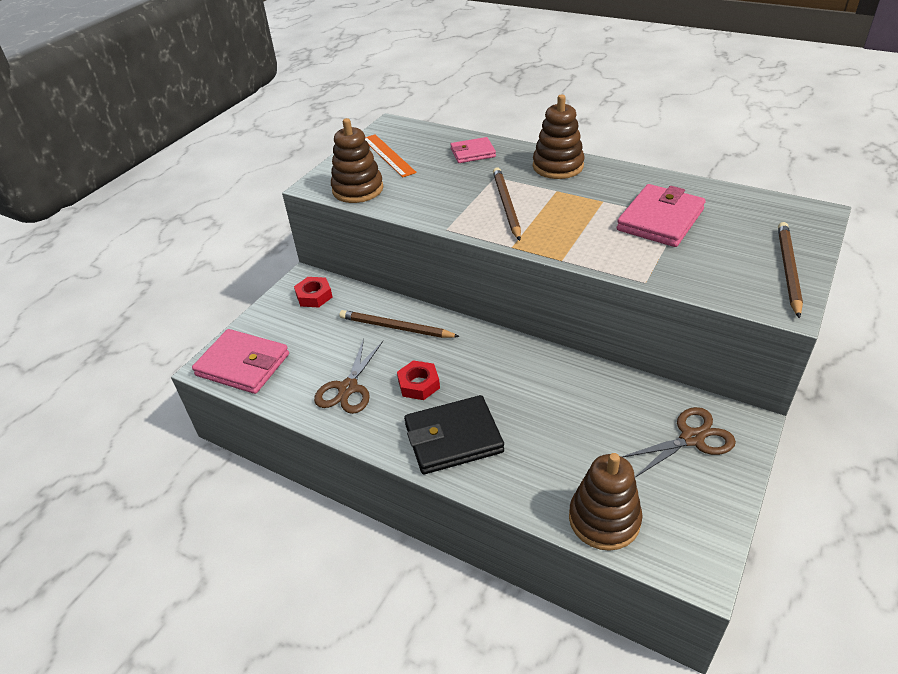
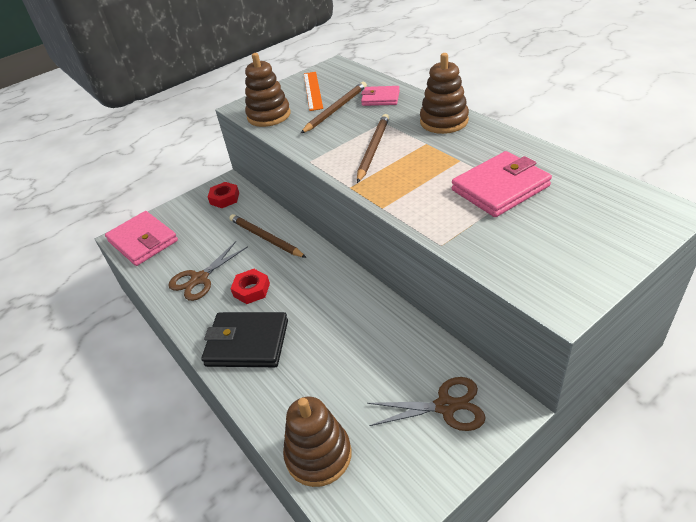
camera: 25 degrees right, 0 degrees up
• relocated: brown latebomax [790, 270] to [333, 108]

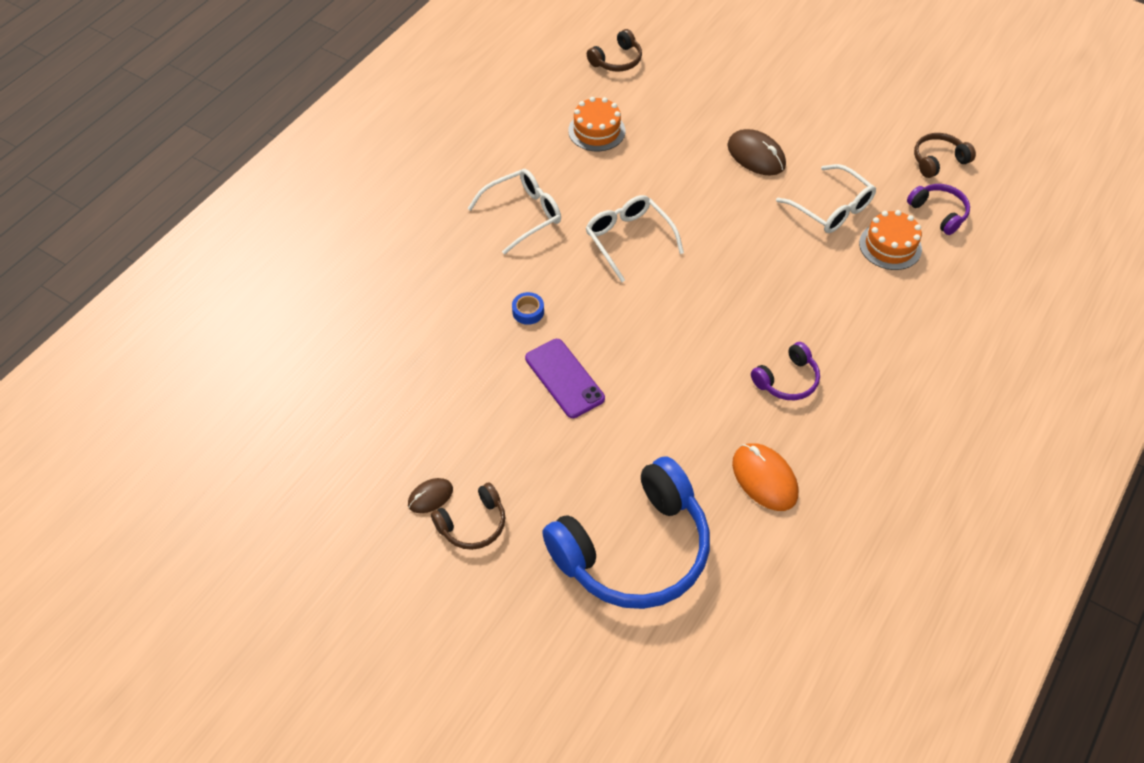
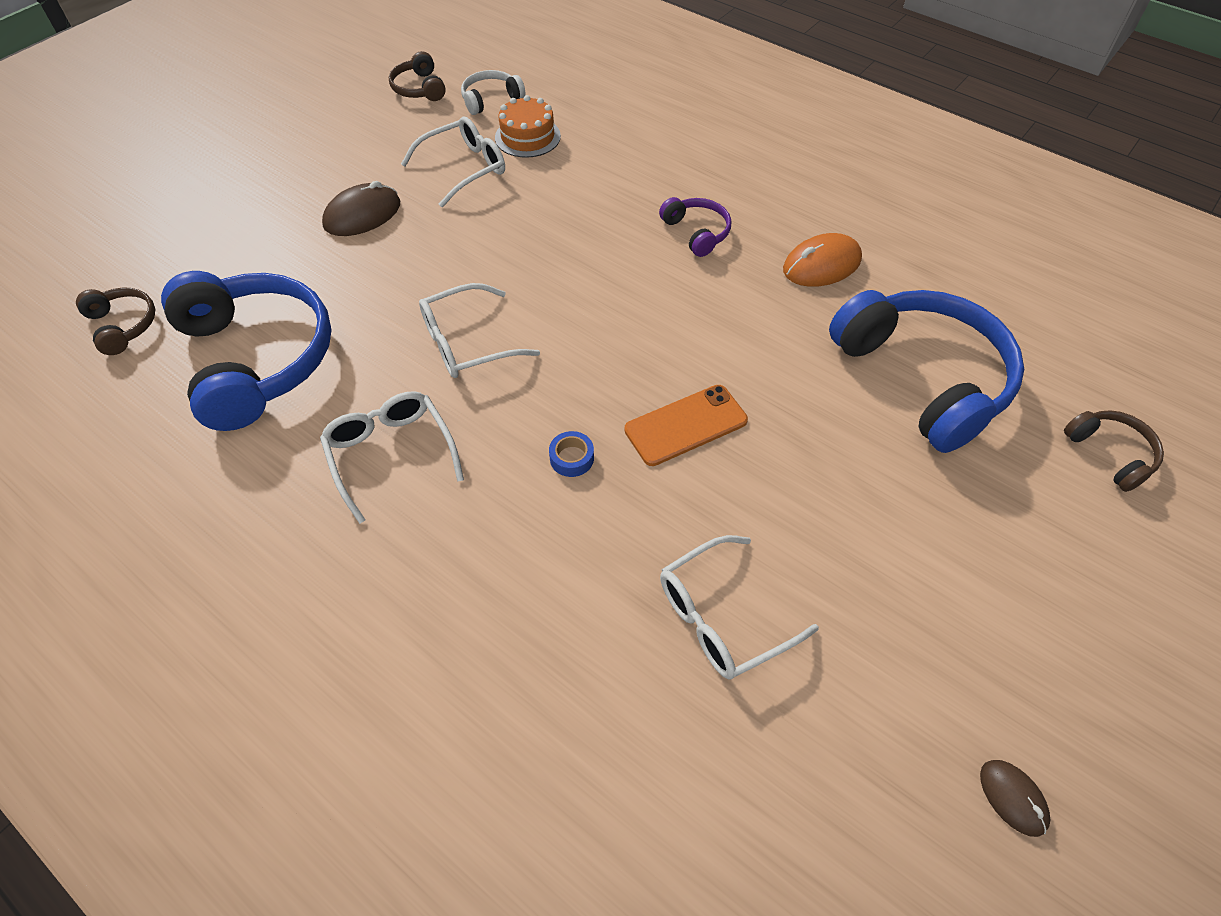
camera: 85 degrees left, 0 degrees up
• exchanged: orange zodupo [596, 124] to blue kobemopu [246, 351]
• colour: purple kobemopu [938, 209] to white kobemopu [493, 92]
• colour: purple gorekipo [565, 378] to orange gorekipo [686, 425]
• appeared: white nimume [739, 607]
• relocated: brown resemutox [430, 495] to [1015, 798]
• relocated: brown kobemopu [468, 516] to [1114, 451]

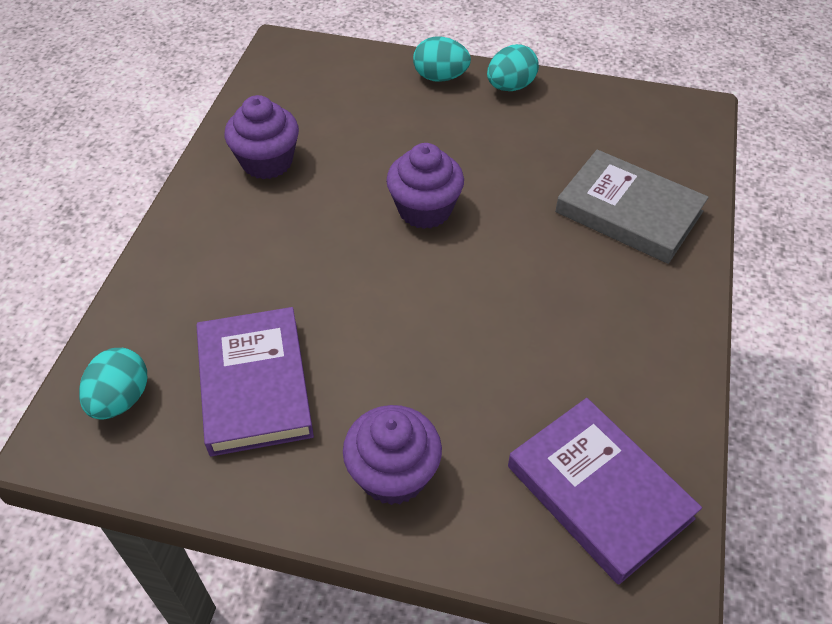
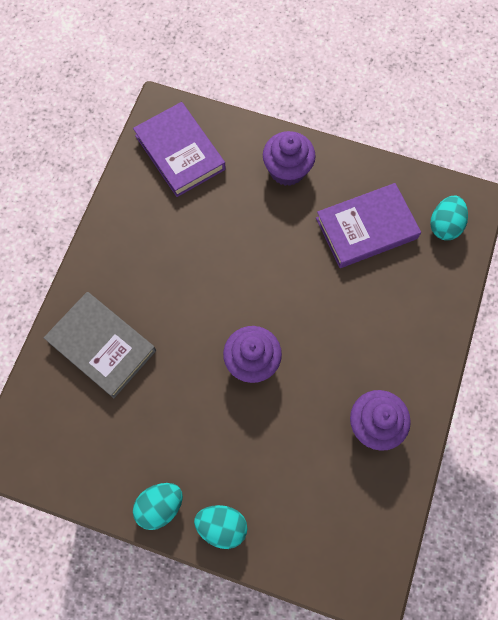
camera: 175 degrees left, 20 degrees up
• spun: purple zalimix [255, 382] = [368, 225] 75 degrees clockwise

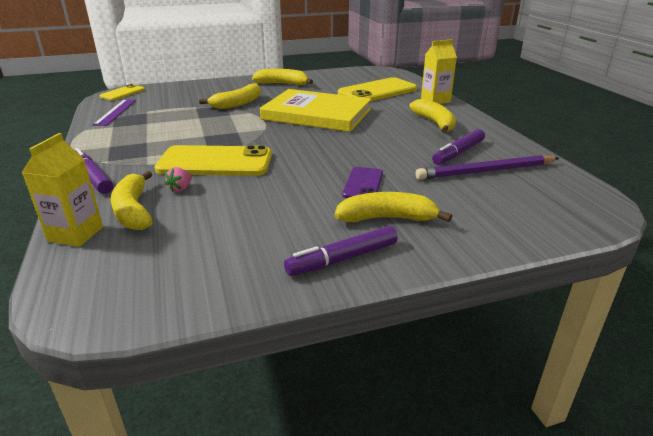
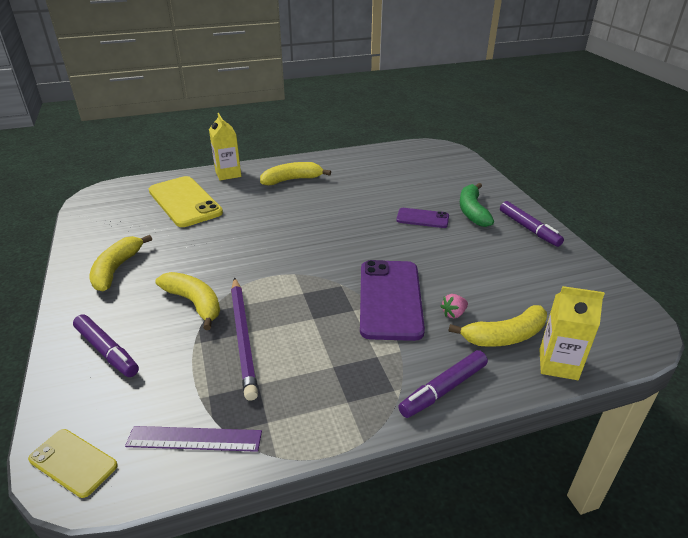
camera: 90 degrees left, 5 degrees up
• relocated: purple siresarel [458, 147] to [106, 346]
• relocated: purple latebomax [487, 167] to [244, 339]
• colour: yellow gorekipo [213, 160] to purple gorekipo [392, 300]
• spun: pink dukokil [178, 179] = [454, 306] 120 degrees clockwise
• colour: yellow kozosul [393, 207] to green kozosul [477, 205]
• missing: yellow zalimix [315, 110]

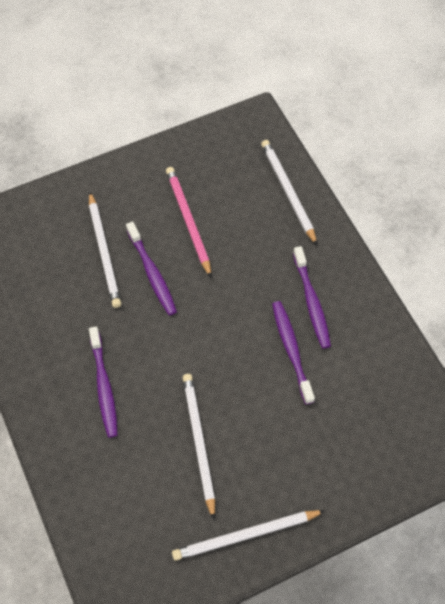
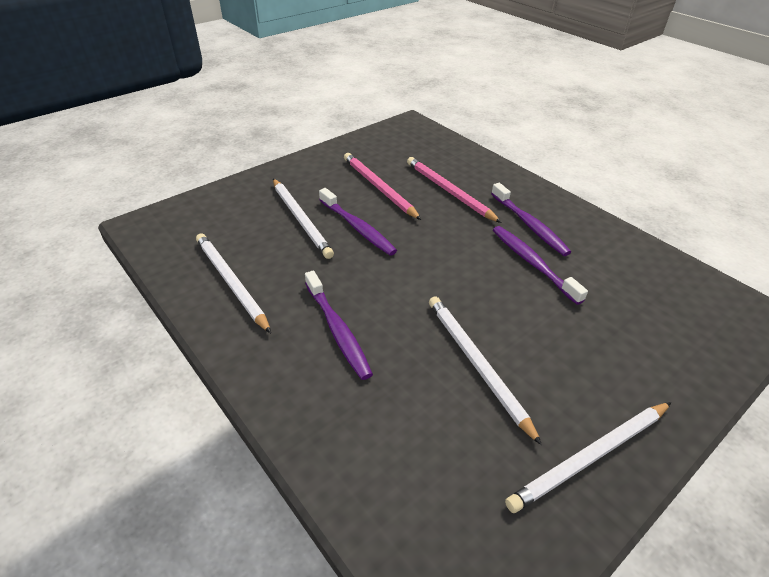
camera: 15 degrees left, 20 degrees down
• relocated: white latebomax [289, 192] to [233, 283]
• appeared: pink latebomax [454, 190]

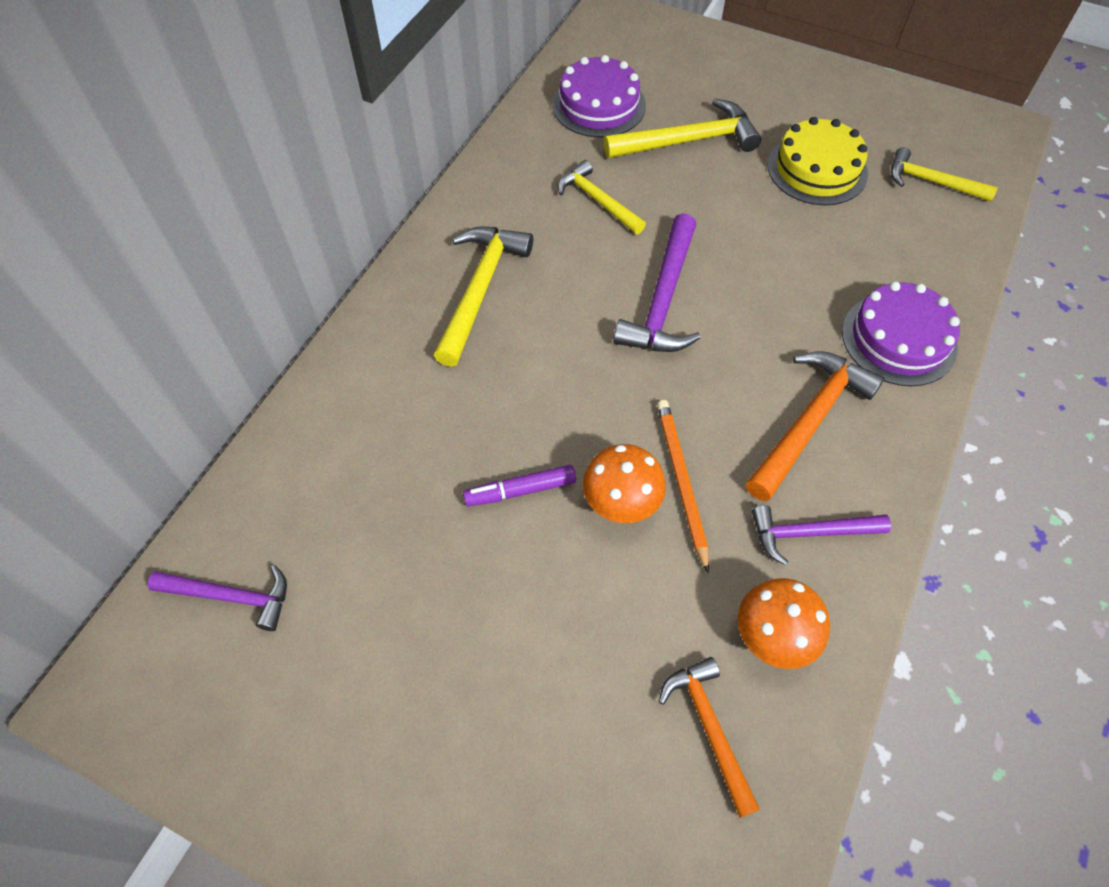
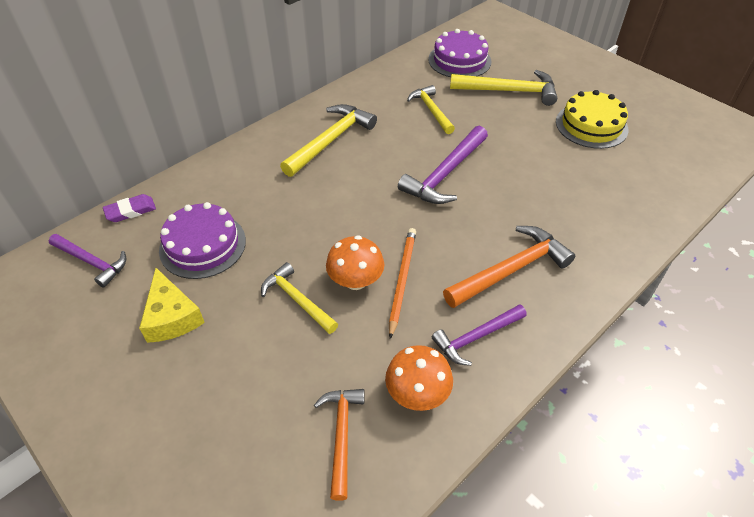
camera: 20 degrees right, 10 degrees down
• appeared: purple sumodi [129, 208]
• appeared: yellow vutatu [172, 305]
• relocated: purple zodupo [901, 333] to [202, 240]
• relocated: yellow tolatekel [944, 174] to [299, 298]
• spun: purple tolatekel [821, 535] = [479, 335] 45 degrees counterclockwise
• missing: purple siresarel [519, 485]

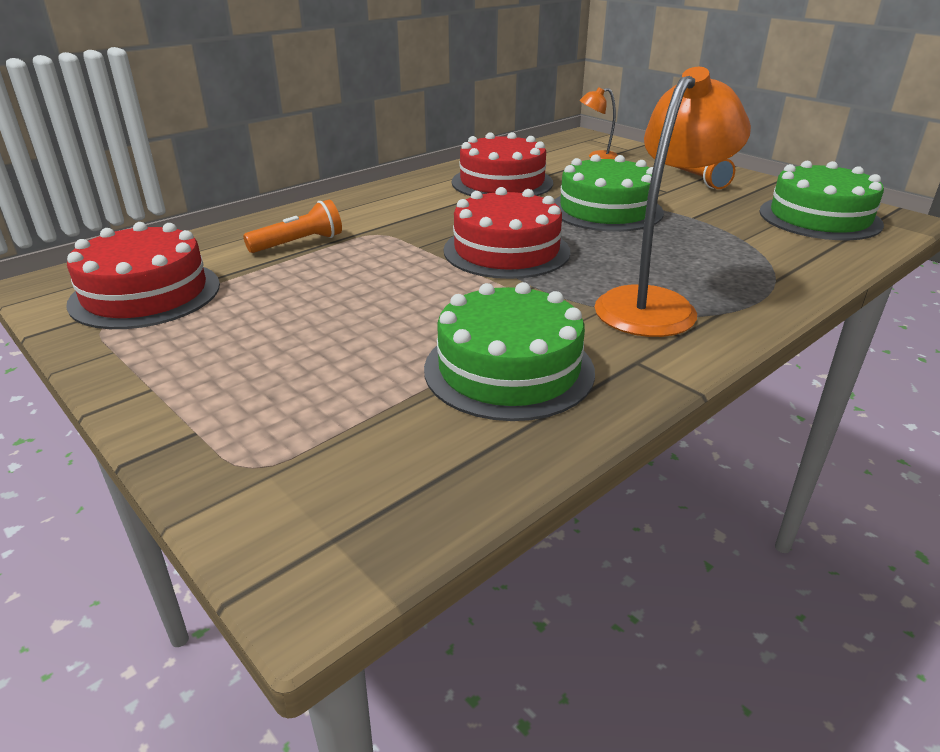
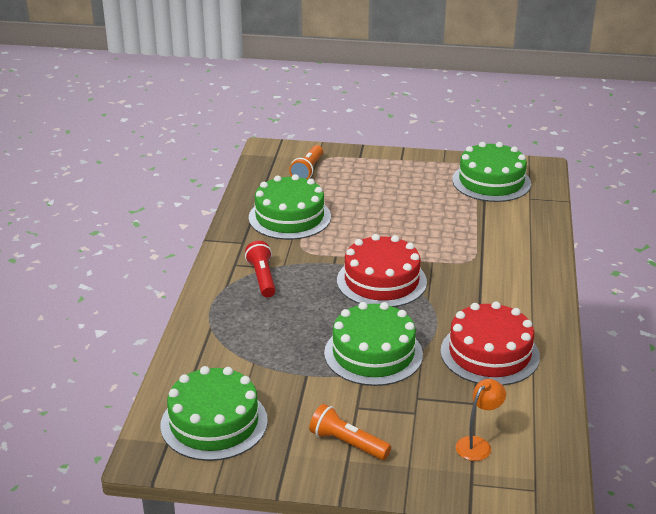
camera: 140 degrees right, 0 degrees up
• exchanged: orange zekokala [672, 202] to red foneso [260, 269]
• relocated: orange foneso [292, 226] to [306, 162]
• colour: red zodupo [143, 275] to green zodupo [491, 172]

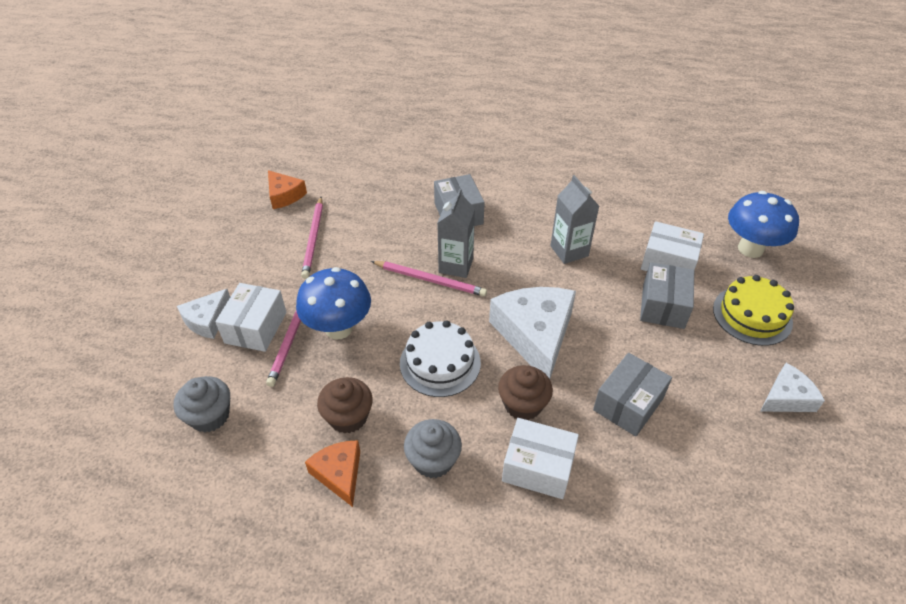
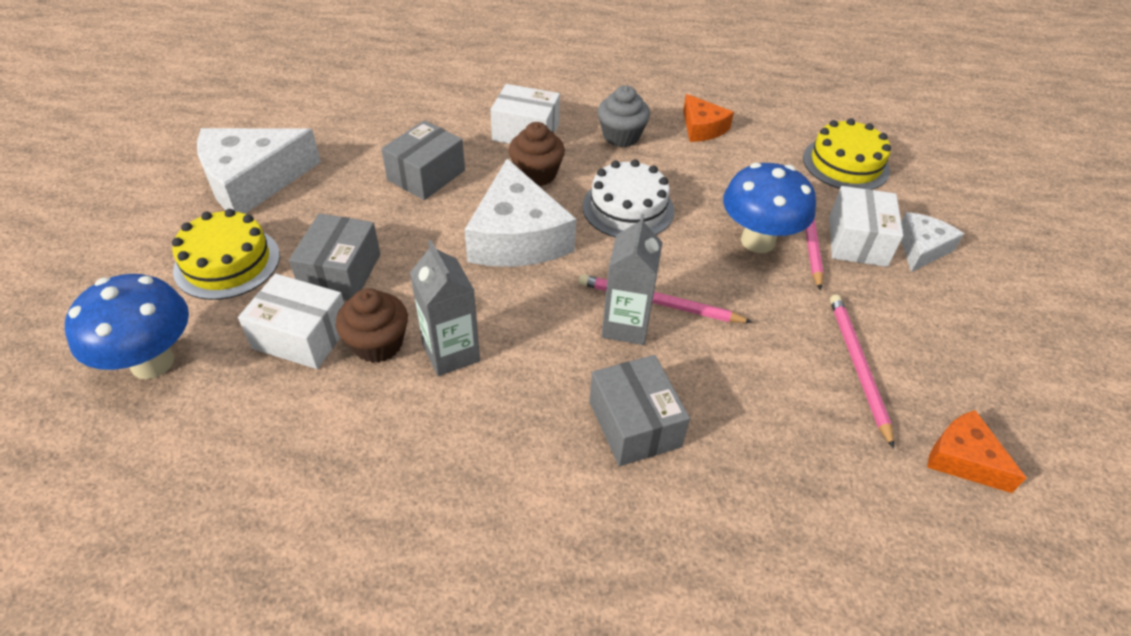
camera: 175 degrees right, 0 degrees up
• size: white vutatu [792, 387] = [259, 171] x1.82
• relocated: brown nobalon [345, 405] to [372, 325]
• exchanged: grey nobalon [201, 404] to yellow zodupo [847, 154]

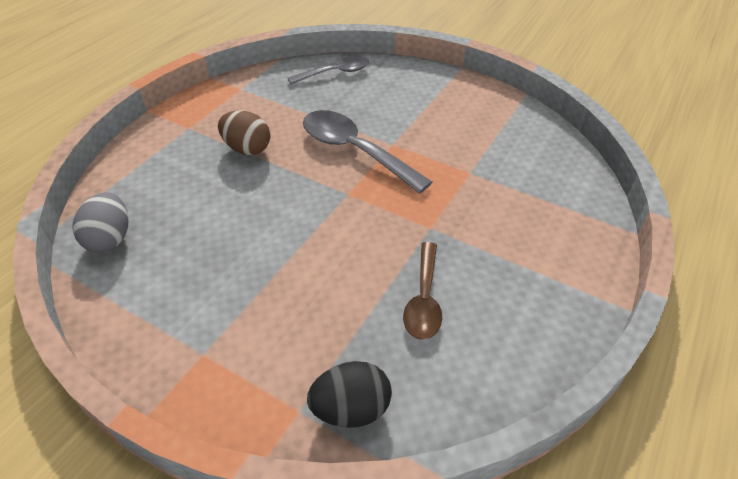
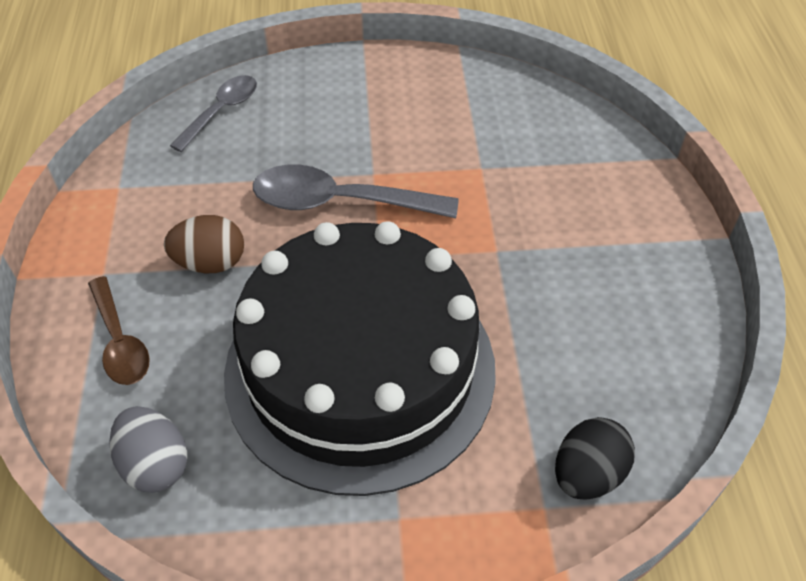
camera: 35 degrees left, 5 degrees up
• relocated: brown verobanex [422, 291] to [119, 330]
• appeared: black zodupo [360, 358]

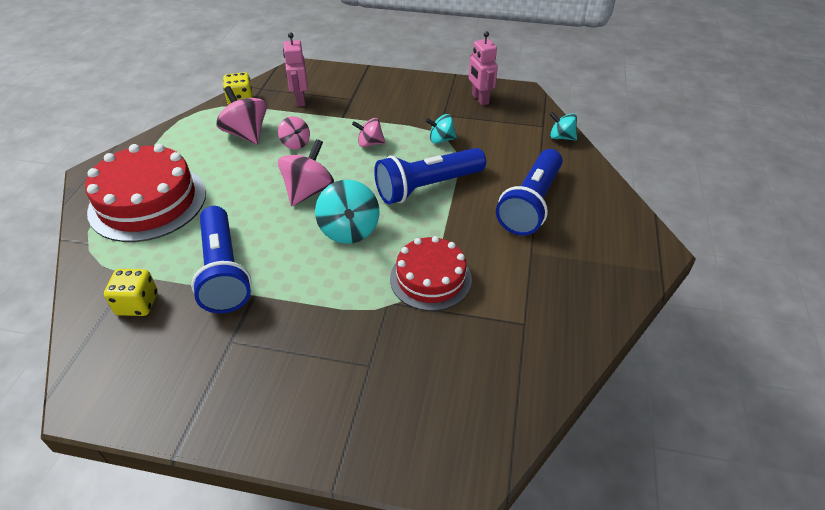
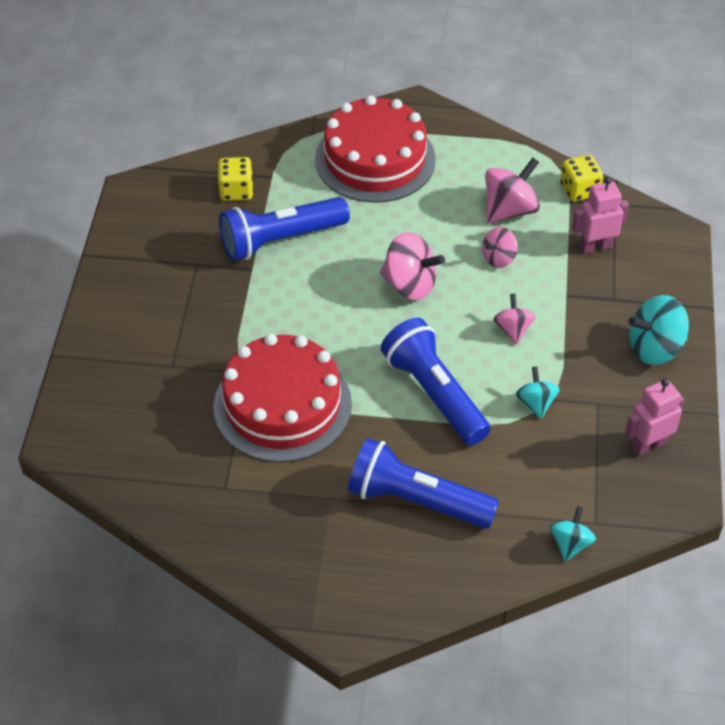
camera: 85 degrees right, 5 degrees up
• size: red zodupo [431, 273] = [282, 398] x1.56
• relocated: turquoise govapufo [347, 212] to [658, 330]

